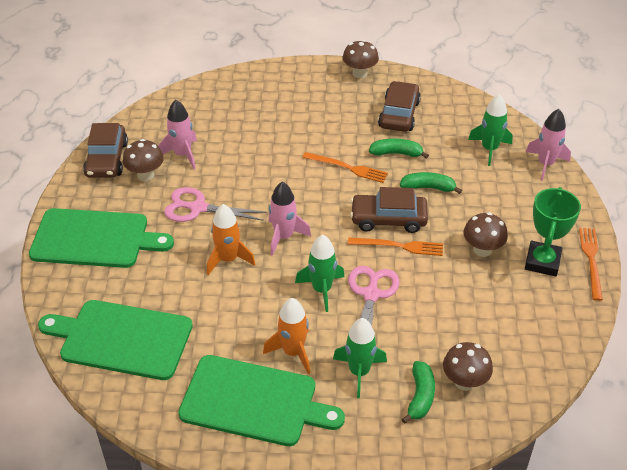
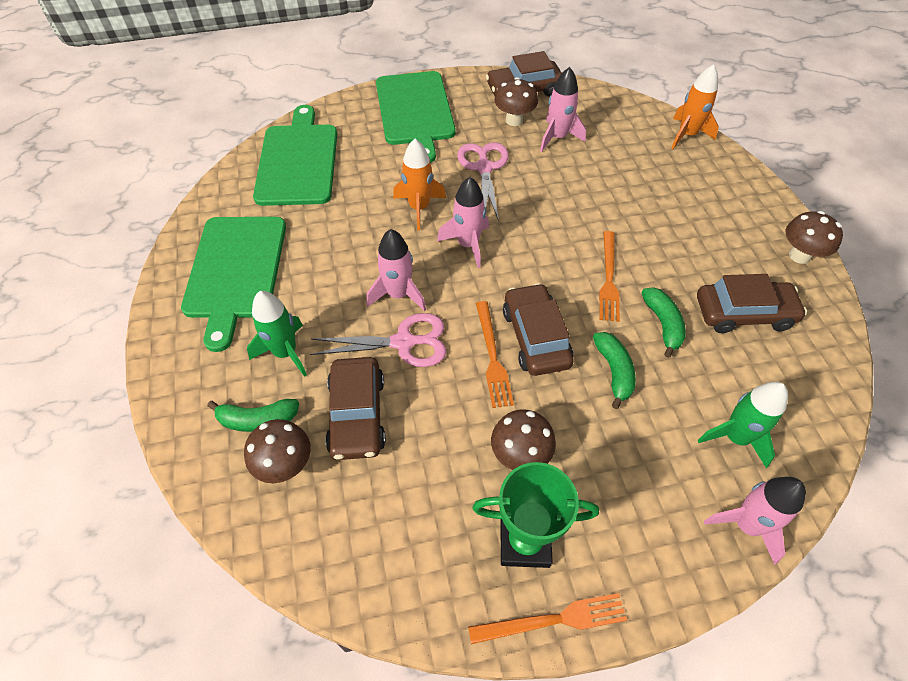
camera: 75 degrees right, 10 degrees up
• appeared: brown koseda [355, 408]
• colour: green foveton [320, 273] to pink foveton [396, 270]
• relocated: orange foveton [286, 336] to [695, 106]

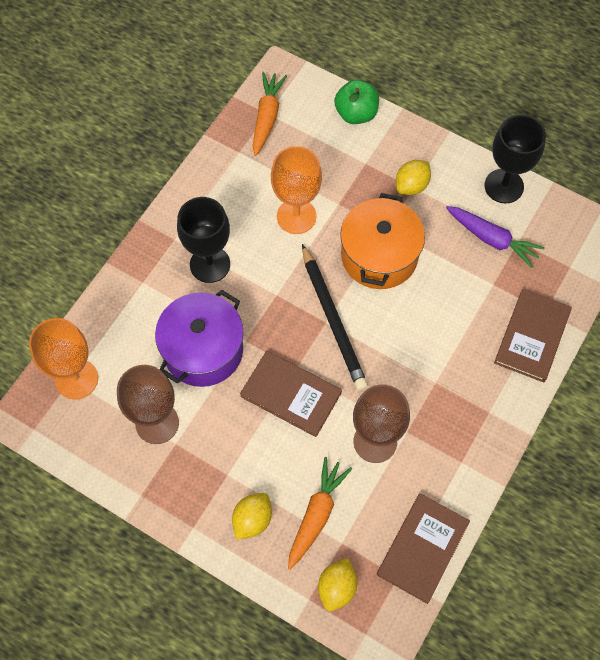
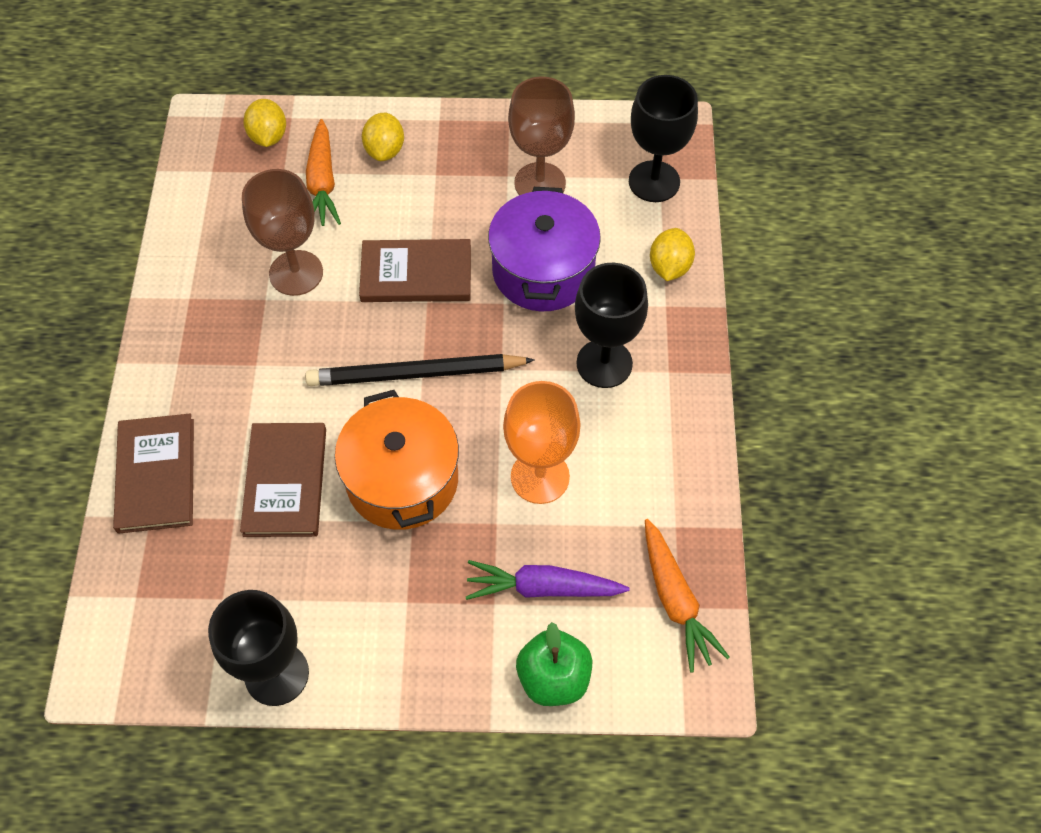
camera: 150 degrees right, 5 degrees down
• relocated: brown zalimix [423, 549] to [283, 480]
• spun: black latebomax [335, 317] = [420, 370] 45 degrees counterclockwise
• relocated: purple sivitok [495, 237] to [548, 580]
• colour: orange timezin [63, 359] to black timezin [663, 138]
• relocated: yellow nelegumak [413, 177] to [672, 254]

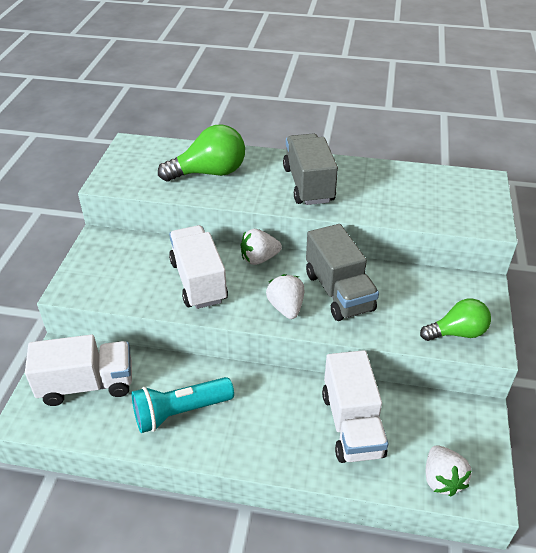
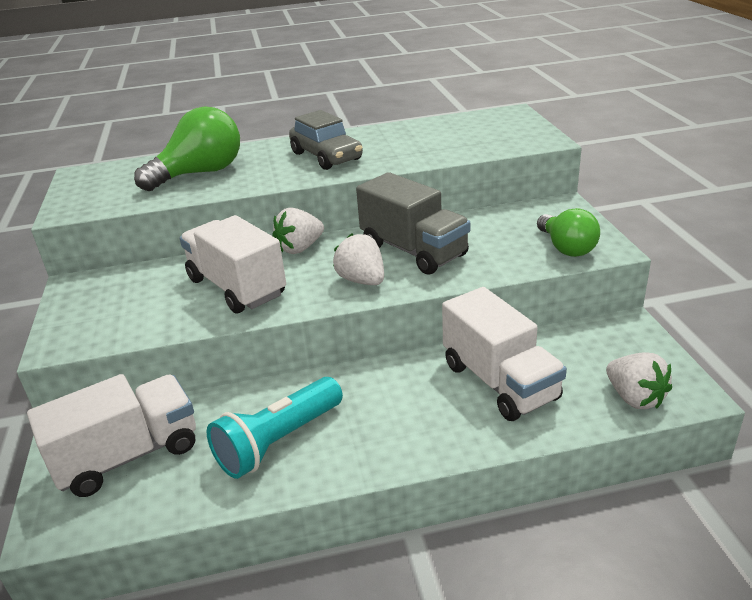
camera: 20 degrees left, 10 degrees down
• exchanged: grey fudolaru [310, 169] to grey koseda [326, 140]
• spun: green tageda [455, 320] = [568, 232] 105 degrees clockwise

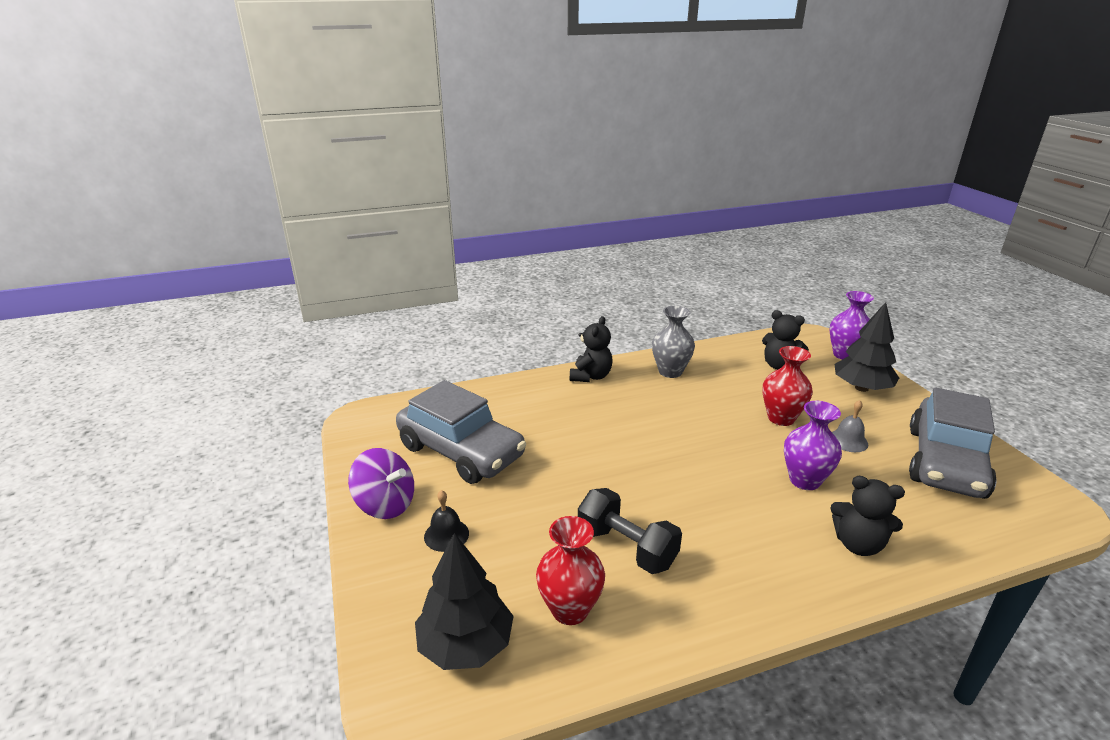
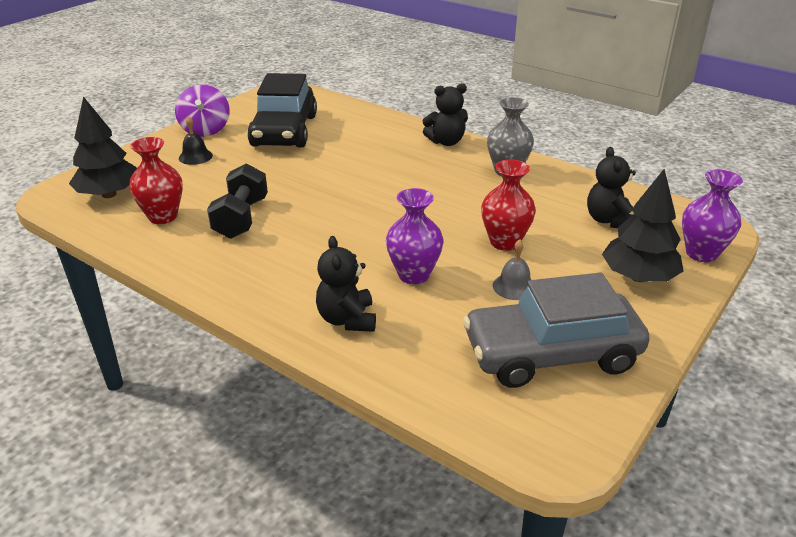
camera: 55 degrees right, 5 degrees up
• colour: grey koseda [461, 432] to black koseda [282, 110]

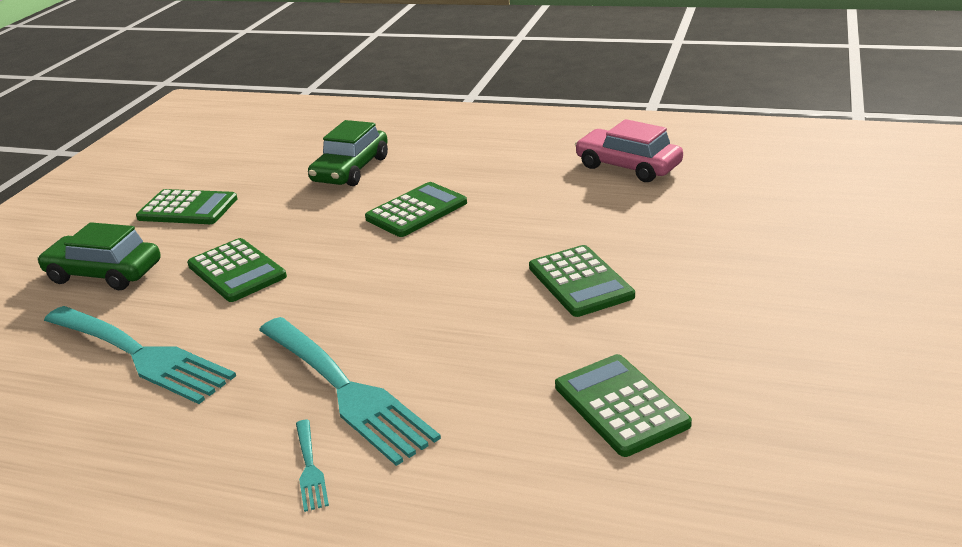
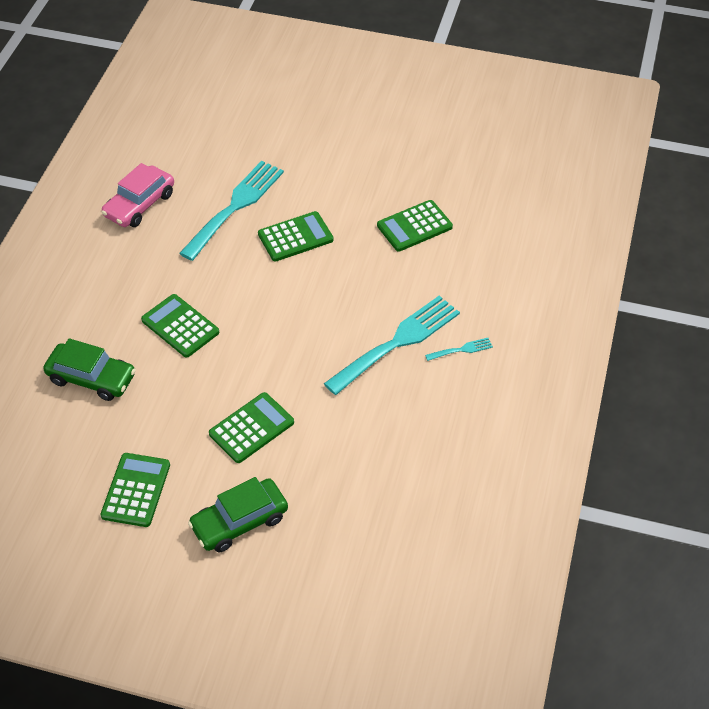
camera: 95 degrees left, 20 degrees up
• relocated: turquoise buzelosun [140, 355] to [231, 211]
• spun: green koseda [99, 256] = [238, 514] 45 degrees clockwise

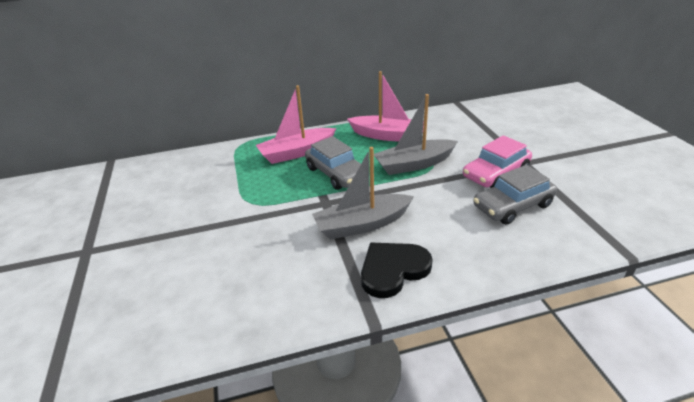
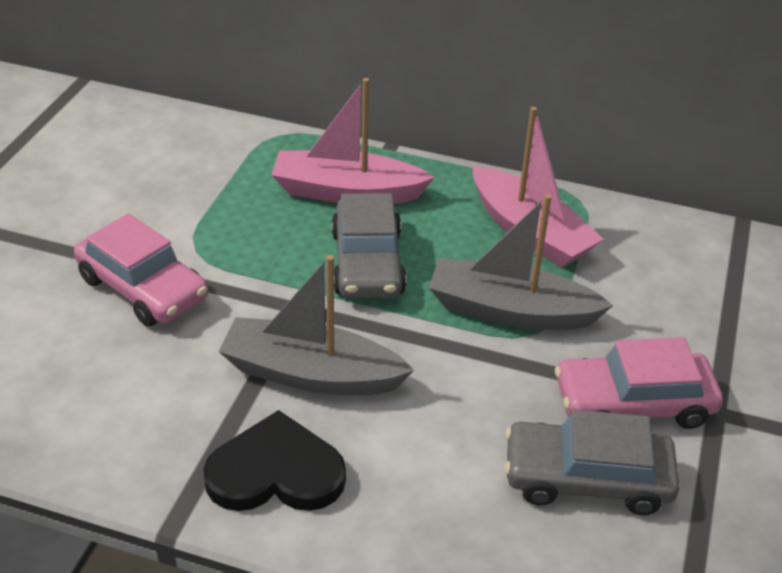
camera: 30 degrees right, 5 degrees up
• appeared: pink koseda [141, 269]

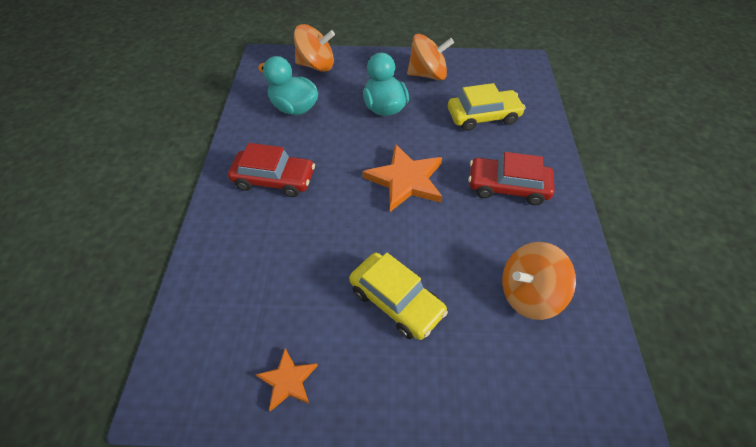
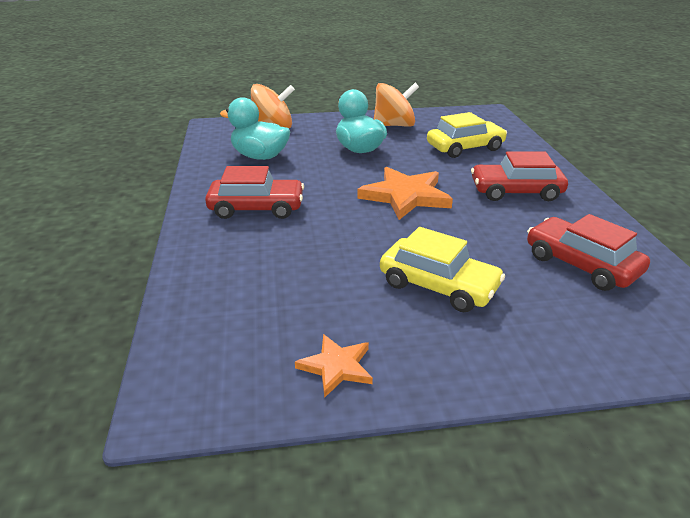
camera: 10 degrees left, 20 degrees down
• exchanged: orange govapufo [539, 281] to red koseda [588, 252]

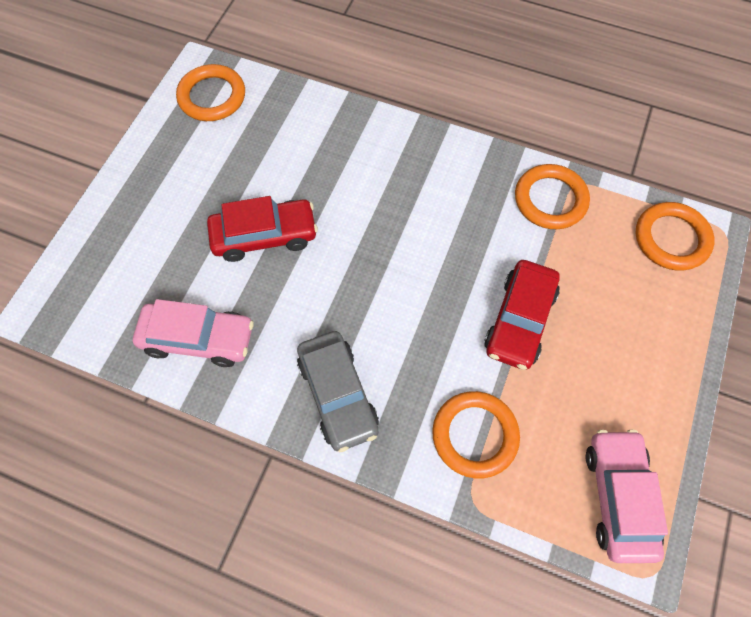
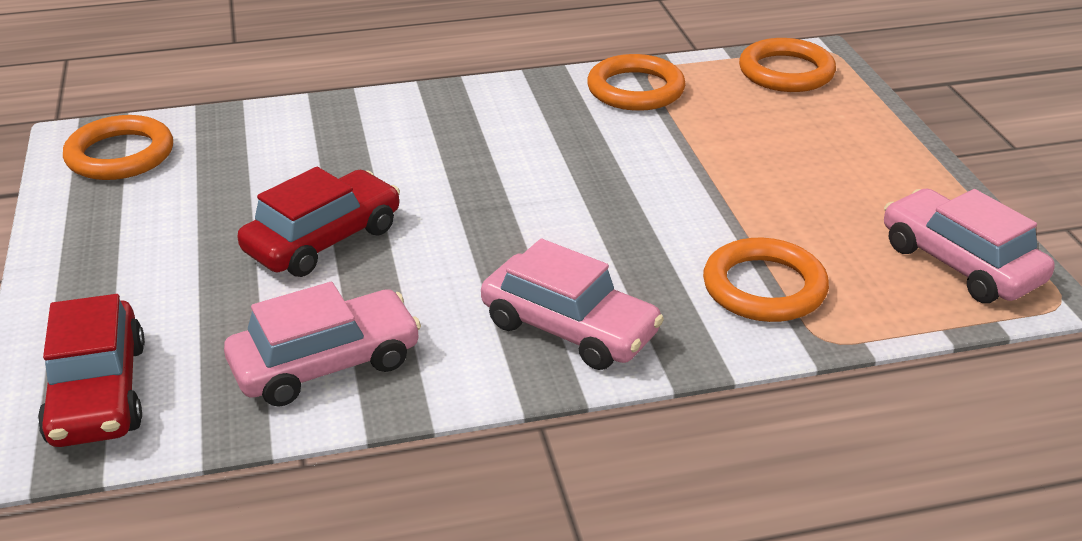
camera: 35 degrees left, 30 degrees down
• relocated: red koseda [522, 315] to [91, 370]
• colour: grey koseda [338, 391] to pink koseda [572, 304]

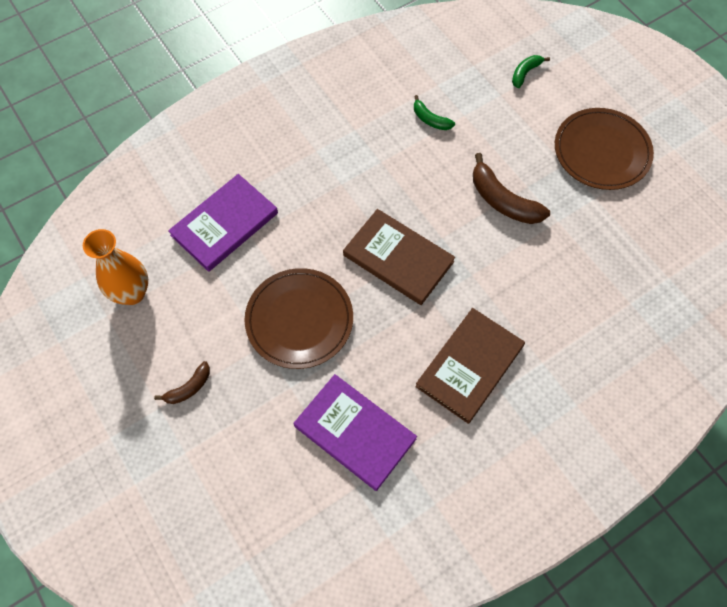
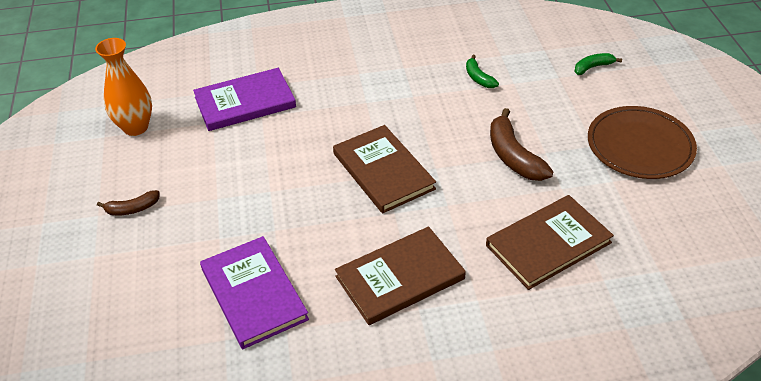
camera: 25 degrees right, 20 degrees down
• appeared: brown zalimix [550, 242]
• missing: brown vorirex [299, 318]

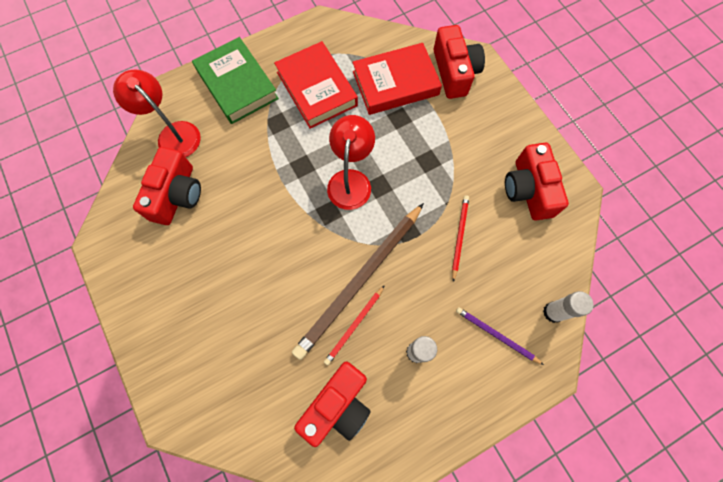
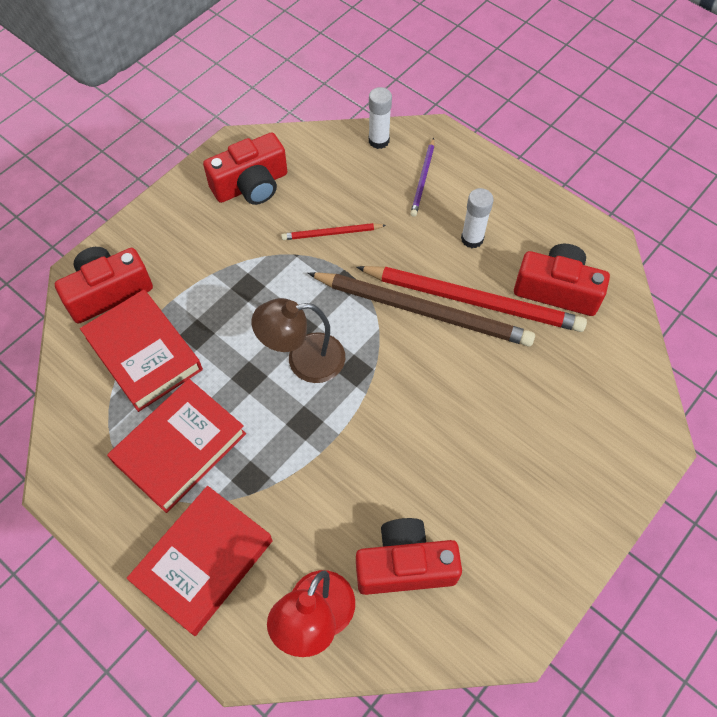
camera: 110 degrees left, 10 degrees down
• colour: green zalimix [235, 80] to red zalimix [200, 561]
• colour: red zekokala [351, 162] to brown zekokala [298, 340]
• size: red latebomax [354, 325] = [471, 299] x2.12

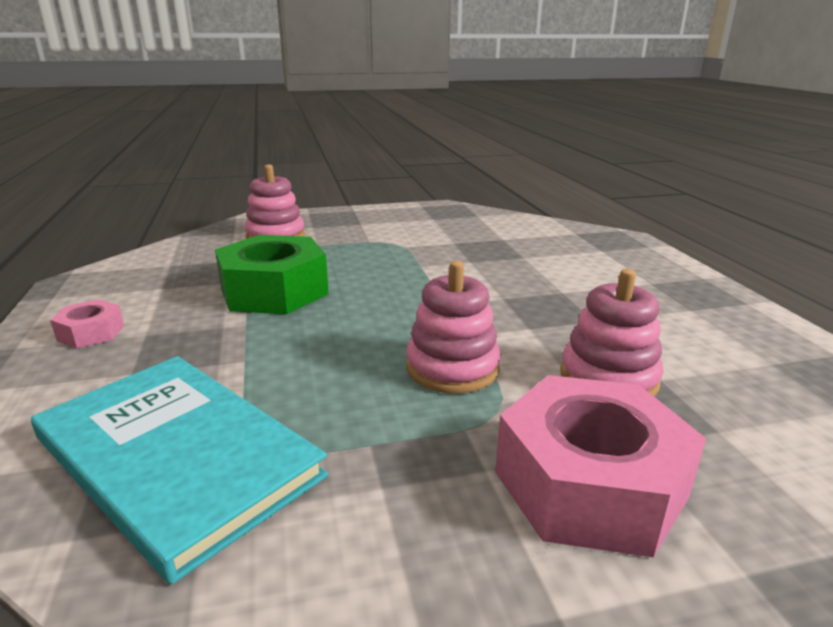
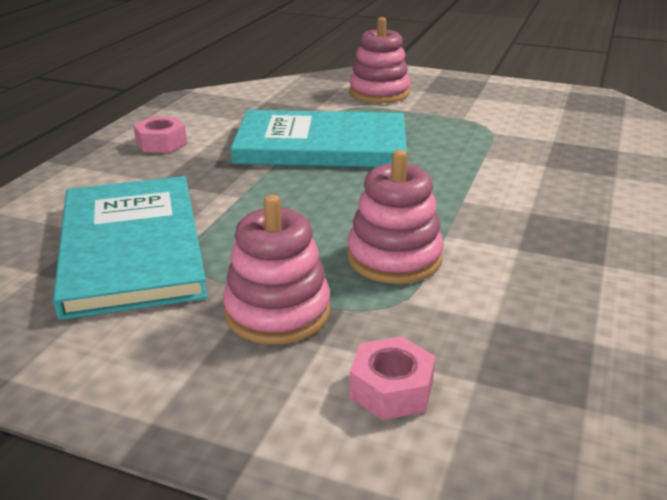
camera: 35 degrees right, 5 degrees up
• relocated: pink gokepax [611, 333] to [276, 269]
• exchanged: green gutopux [272, 274] to turquoise zalimix [319, 138]
• size: pink gutopux [600, 466] = [392, 378] x0.48

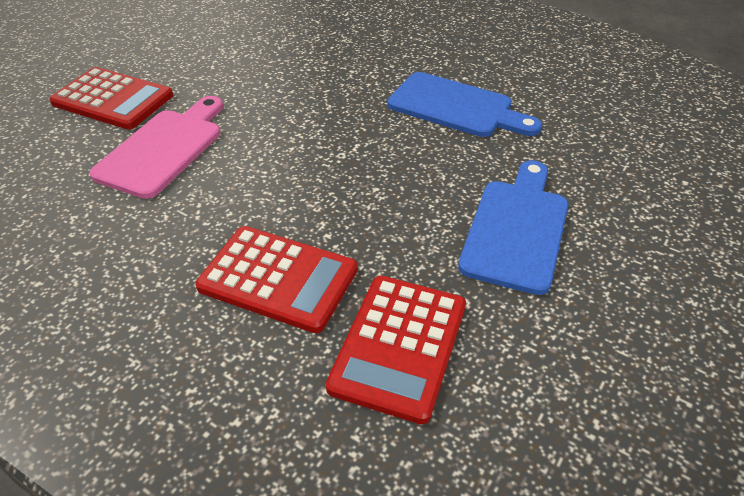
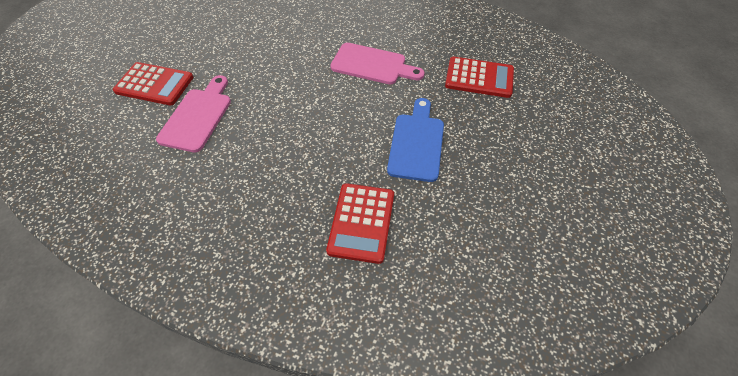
camera: 10 degrees left, 10 degrees up
• colour: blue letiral [465, 104] to pink letiral [377, 63]
• relocated: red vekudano [276, 279] to [479, 77]

